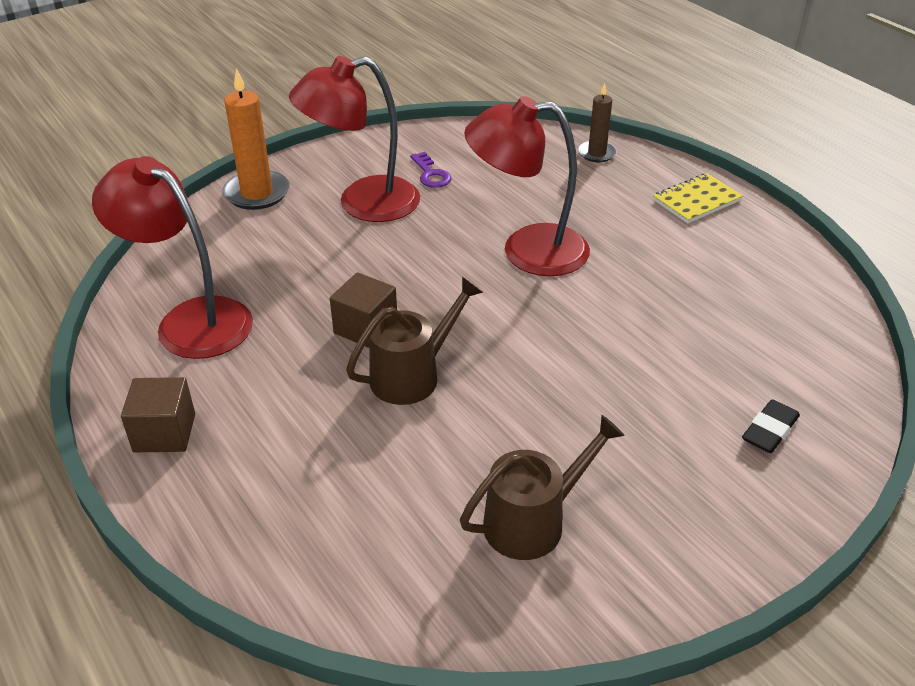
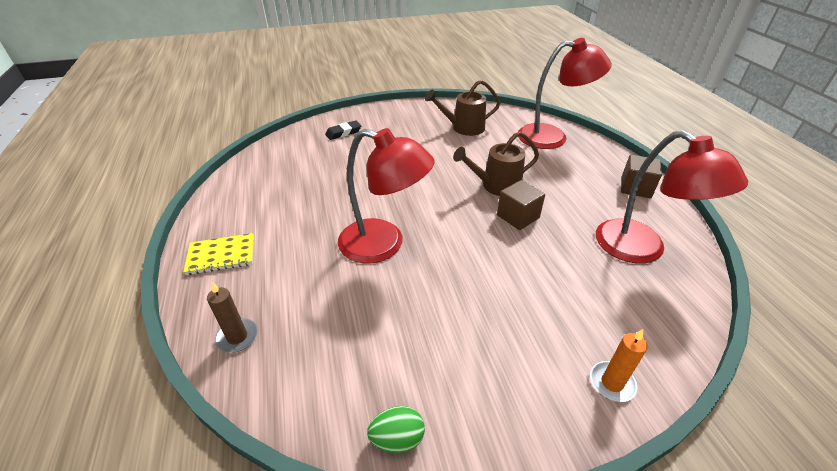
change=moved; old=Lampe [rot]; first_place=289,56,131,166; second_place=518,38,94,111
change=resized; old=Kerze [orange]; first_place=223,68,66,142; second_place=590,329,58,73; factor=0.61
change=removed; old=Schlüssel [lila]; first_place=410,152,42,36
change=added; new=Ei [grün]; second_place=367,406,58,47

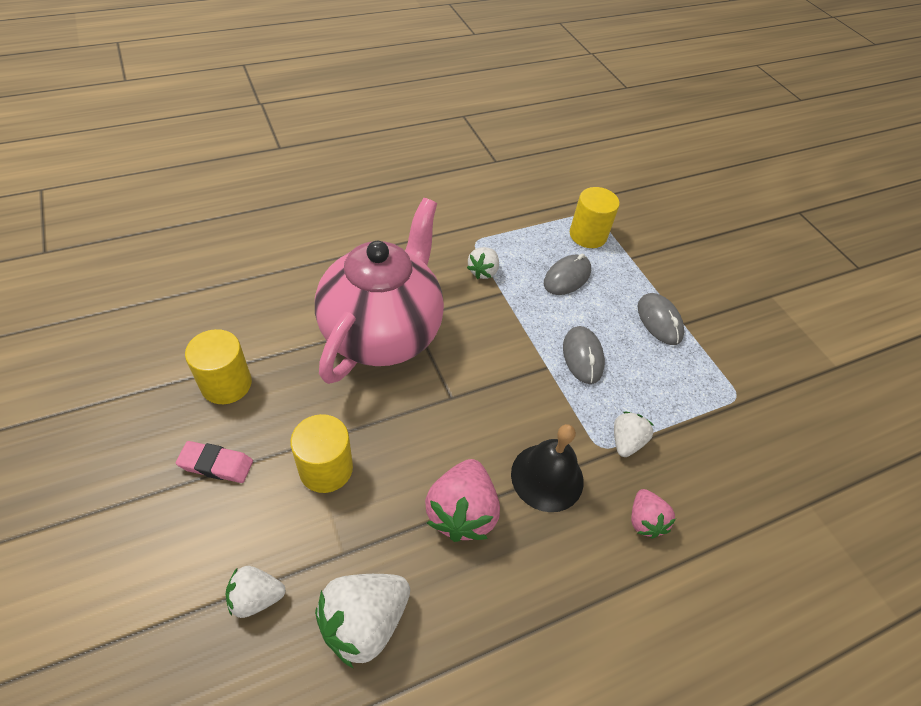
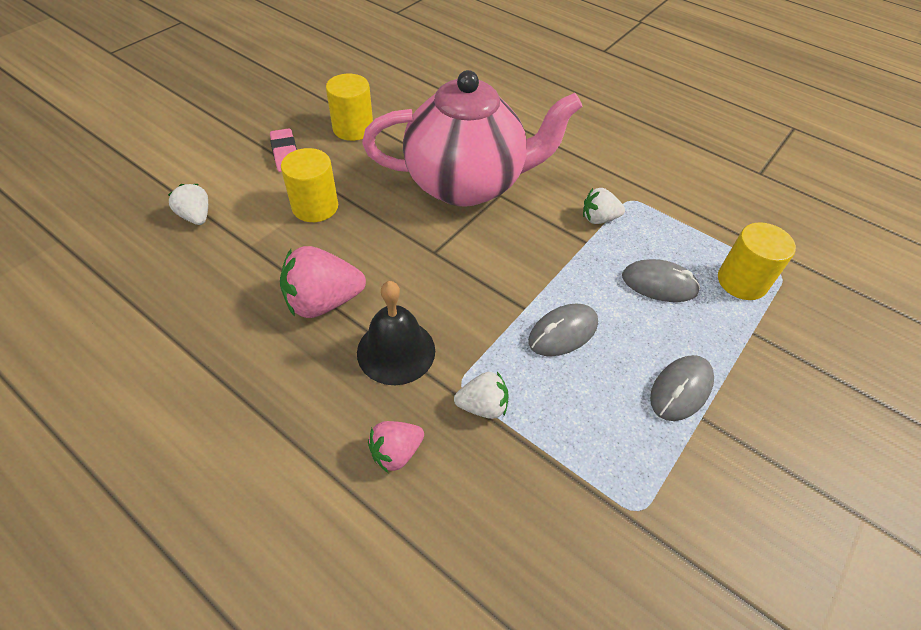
change=removed; old=Erdbeere [weiß]; first_place=315,574,95,94

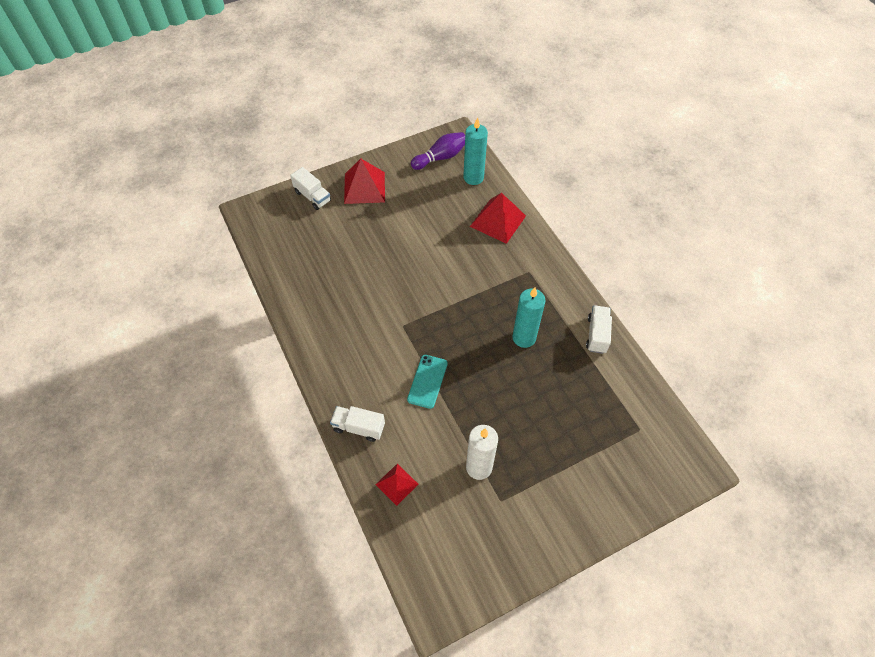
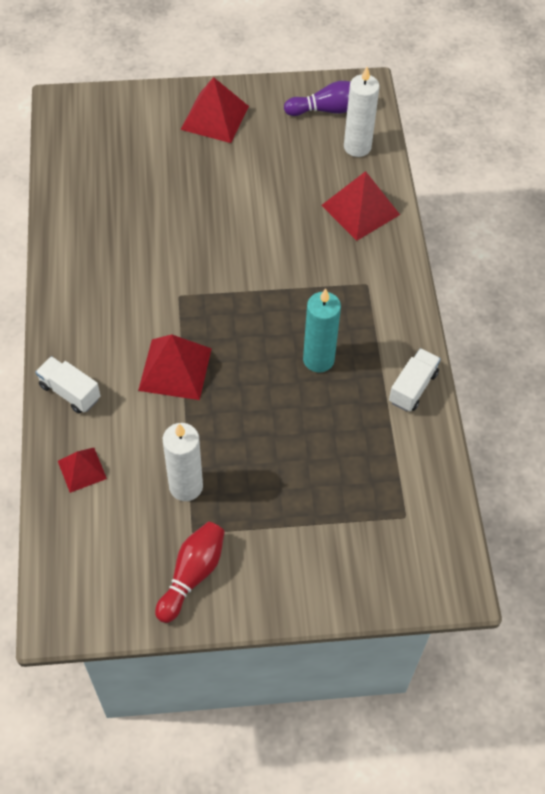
change=recoloured; old=Kerze [türkis]; new=Kerze [weiß]; first_place=463,117,25,68; second_place=344,67,36,90
change=removed; old=Lastwagen [weiß]; first_place=290,167,41,43
change=replaced; old=Handy [türkis]; new=Pyramide [rot]; first_place=407,355,41,54; second_place=138,334,74,66
change=added; new=Bowlingkegel [rot]; second_place=155,521,70,102

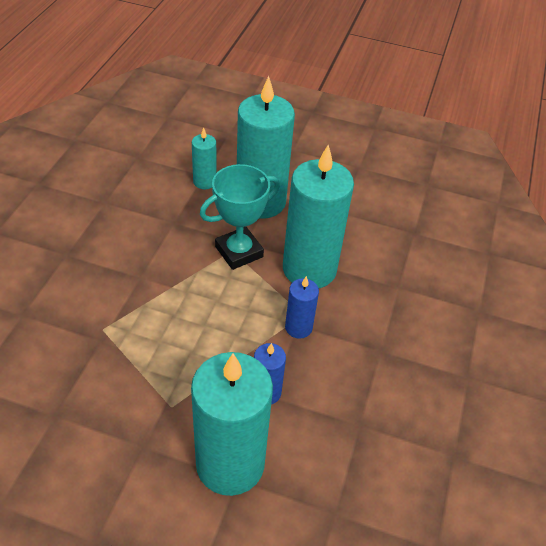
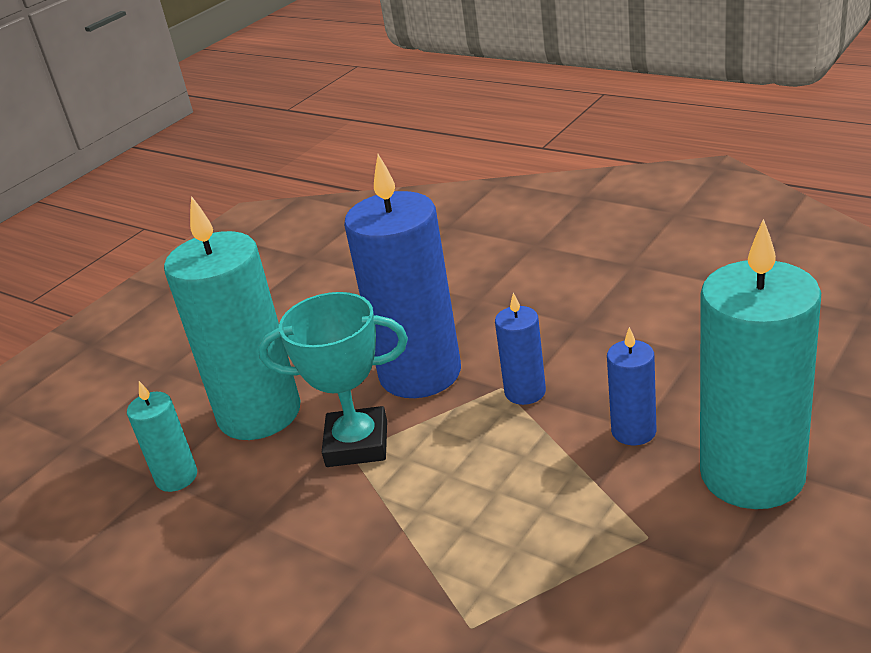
change=recoloured; old=Kerze [türkis]; new=Kerze [blau]; first_place=283,145,71,143; second_place=344,154,117,244
change=turned; old=Pokal [türkis]; first_place=200,164,80,106; second_place=258,292,150,175; degrees=-75

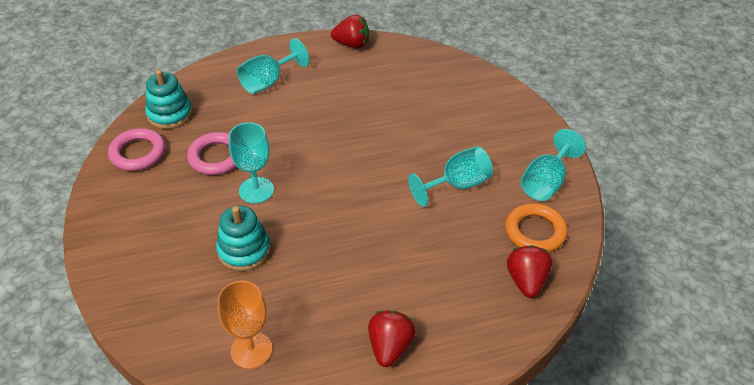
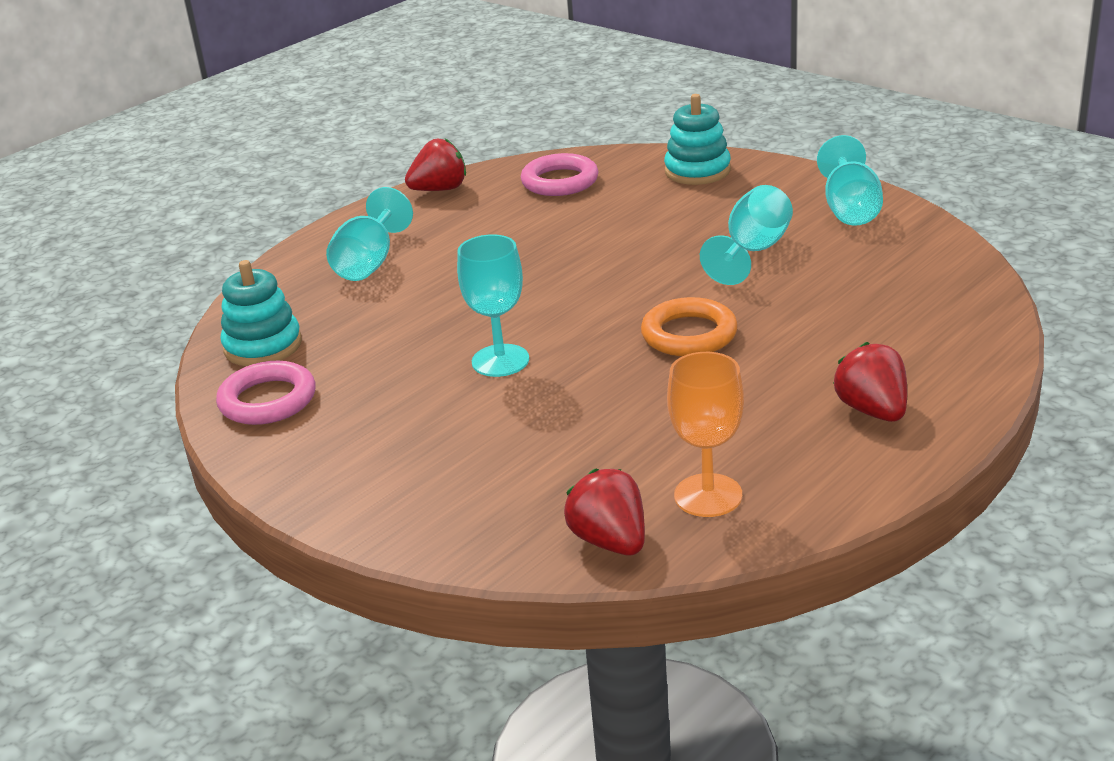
change=moved; old=Ring [rosa]; first_place=187,132,50,43; second_place=521,153,77,43
change=moved; old=Ring [orange]; first_place=505,203,62,50; second_place=641,297,97,60
change=moved; old=Stapelspielzeug [türkis]; first_place=216,206,55,65; second_place=664,94,67,91
change=moved; old=Erdbeere [rot]; first_place=507,245,45,53; second_place=564,469,81,87

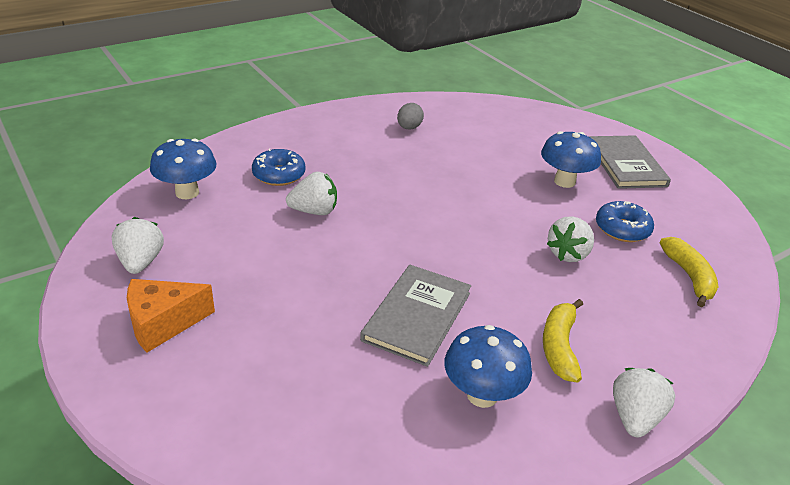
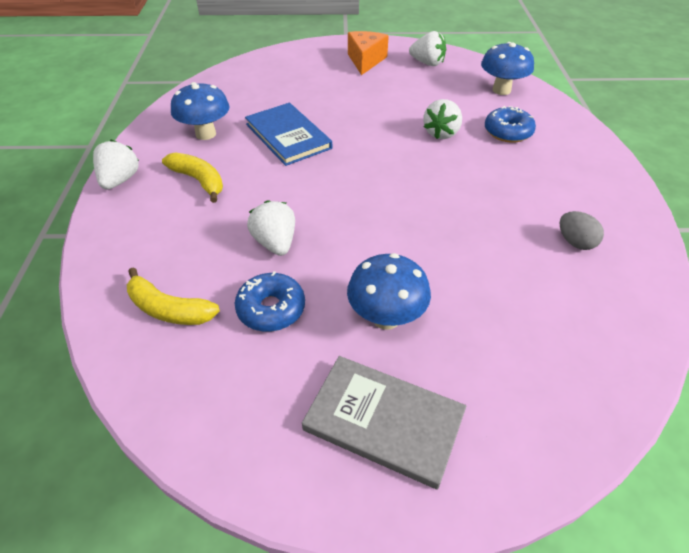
change=recoloured; old=Buch [grau]; new=Buch [blau]; first_place=360,265,111,102; second_place=245,103,87,63
change=turned; old=Erdbeere [weiß]; first_place=613,368,62,69; second_place=93,140,46,50; degrees=-135

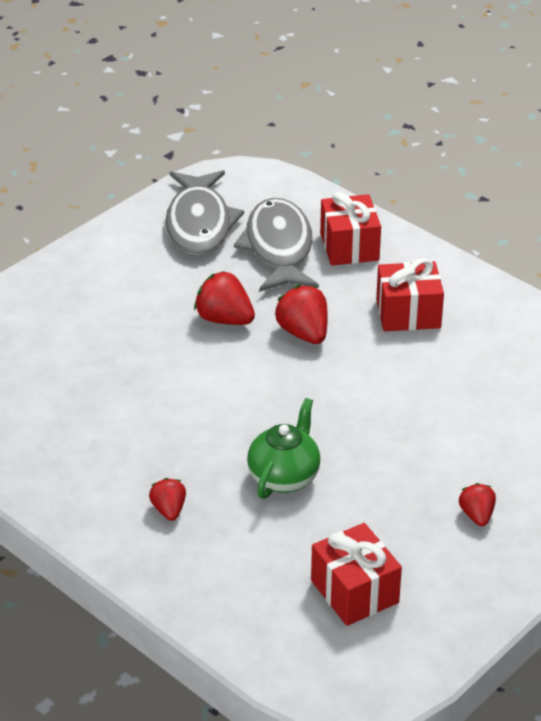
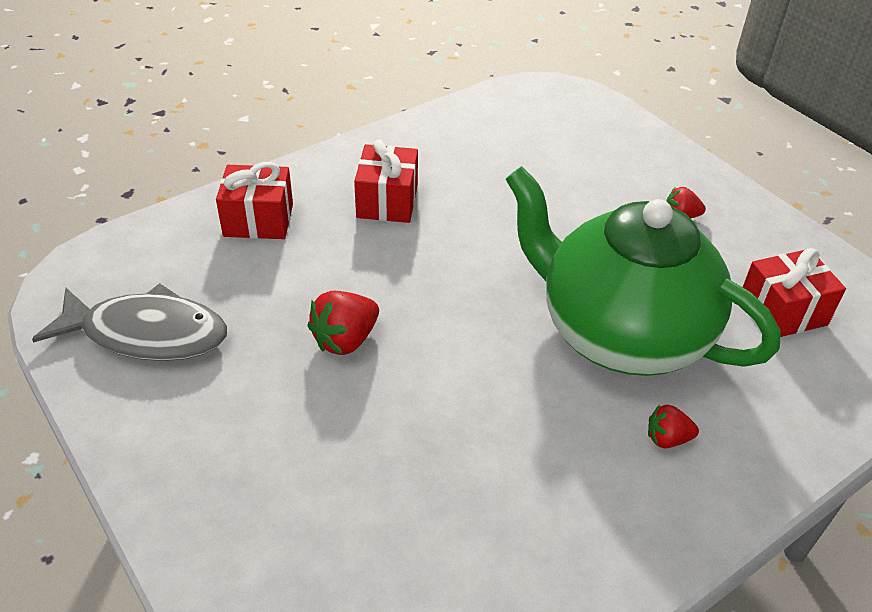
change=removed; old=Fisch [grau]; first_place=234,198,85,94
change=removed; old=Erdbeere [rot]; first_place=275,285,53,59
change=resized; old=Teekanne [grün]; first_place=247,398,74,101; second_place=506,166,275,210; factor=2.24

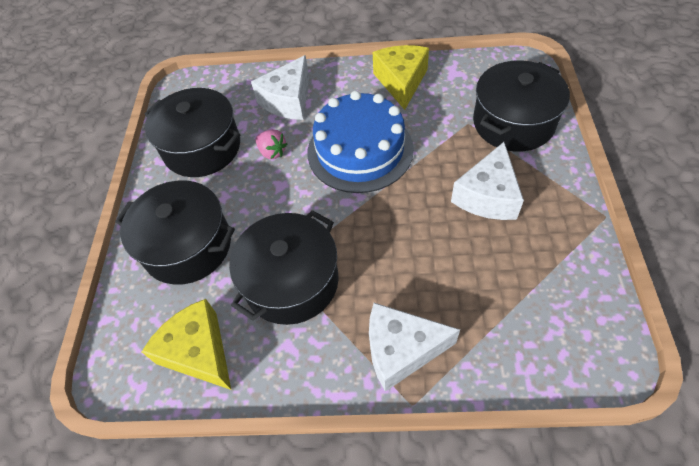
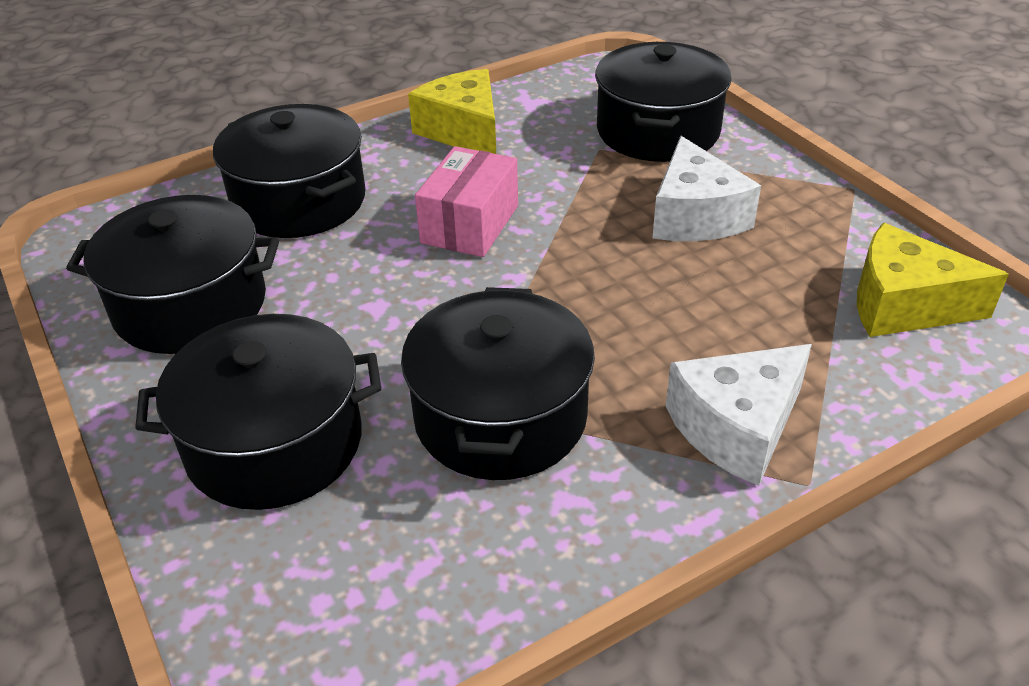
change=replaced; old=Käse [weiß]; new=Kochtopf [schwarz]; first_place=251,55,58,65; second_place=213,104,153,134
change=replaced; old=Kuchen [blau]; new=Schachtel [rosa]; first_place=308,91,106,102; second_place=415,146,103,111
change=removed; old=Erdbeere [rosa]; first_place=256,129,31,30
change=moved; old=Käse [gelb]; first_place=142,299,89,91; second_place=857,223,152,114

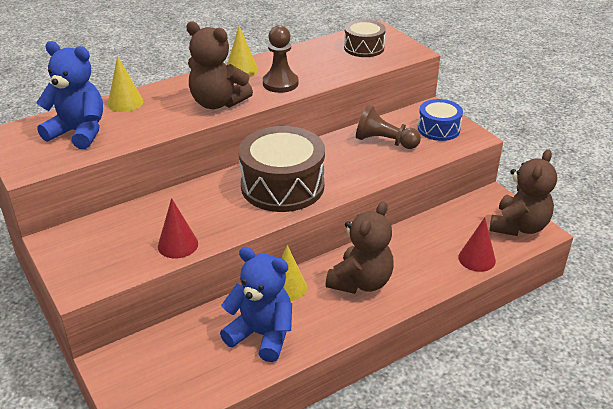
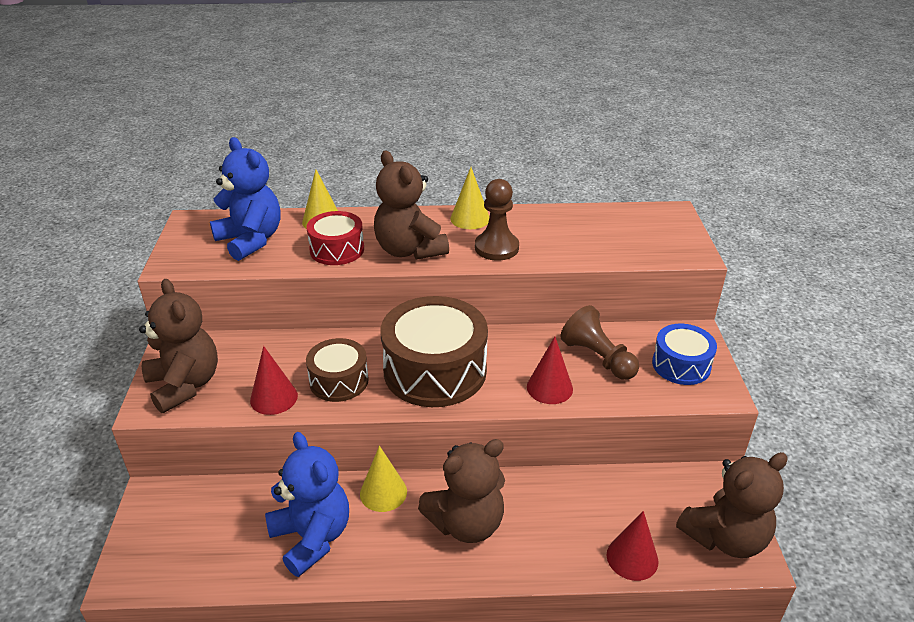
change=moved; old=Trommel [braun]; first_place=344,19,42,38; second_place=306,338,63,64
change=added; new=Trommel [rot]; second_place=307,211,57,54
change=added; new=Teddybär [braun]; second_place=139,279,79,134
change=added; new=Kegel [rot]; second_place=527,337,46,67

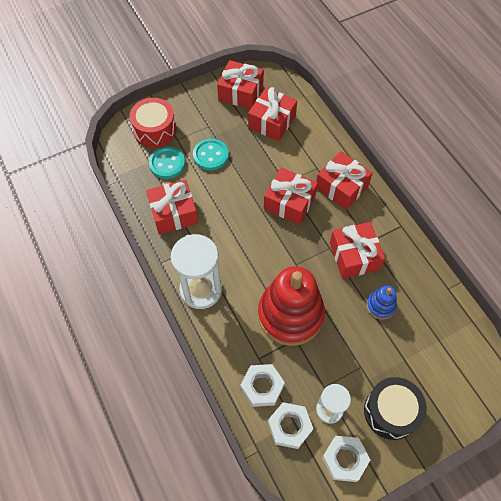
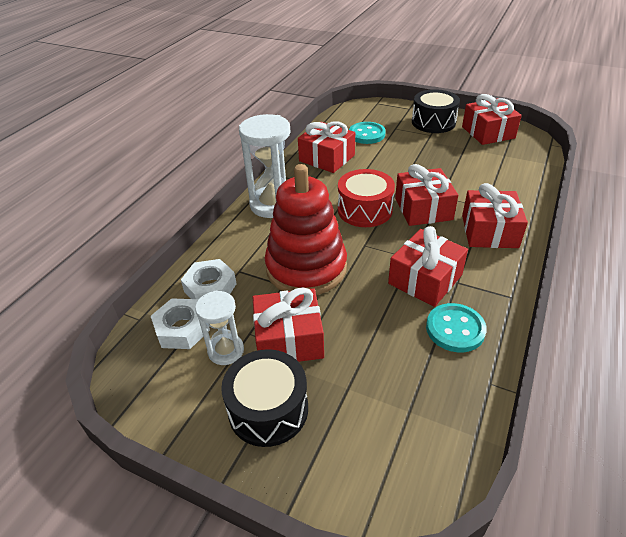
change=moved; old=Geschenk [rot]; first_place=248,87,49,54; second_place=253,287,71,75
change=moved; old=Trommel [rot]; first_place=129,98,48,50; second_place=338,169,57,58
change=moved; old=Knopf [türkis]; first_place=193,139,36,31; second_place=426,303,61,49
change=removed; old=Stapelspielzeug [blau]; first_place=366,285,31,35
change=removed; old=Sechskantmutter [weiß]; first_place=322,436,48,46
change=added; new=Trommel [schwarz]; second_place=412,89,48,44

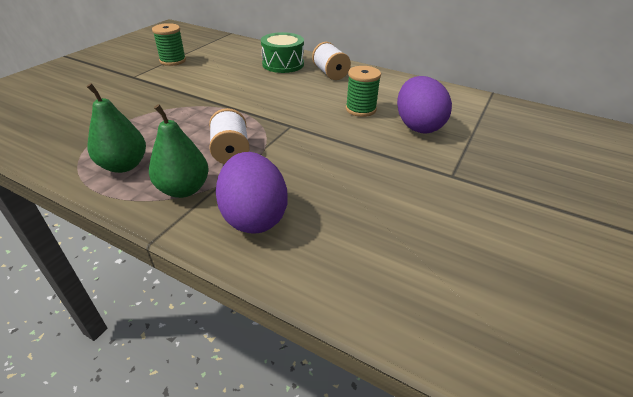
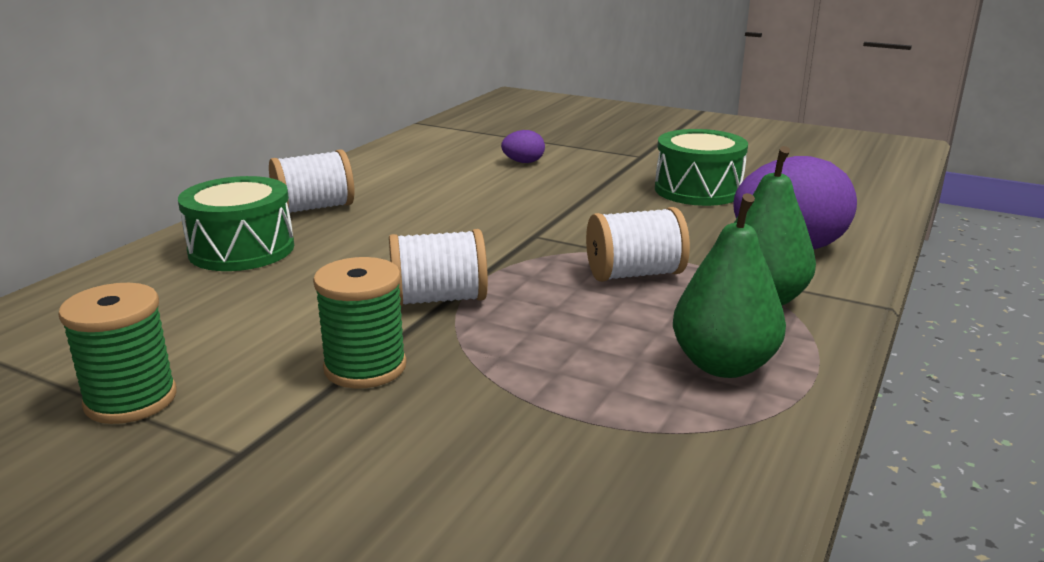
change=moved; old=Garnrolle [grün]; first_place=346,66,35,51; second_place=313,257,93,132
change=resized; old=Ei [lila]; first_place=397,76,55,57; second_place=501,130,44,33; factor=0.45
change=added; new=Trommel [grün]; second_place=655,129,93,77
change=added; new=Garnrolle [weiß]; second_place=389,229,99,77

